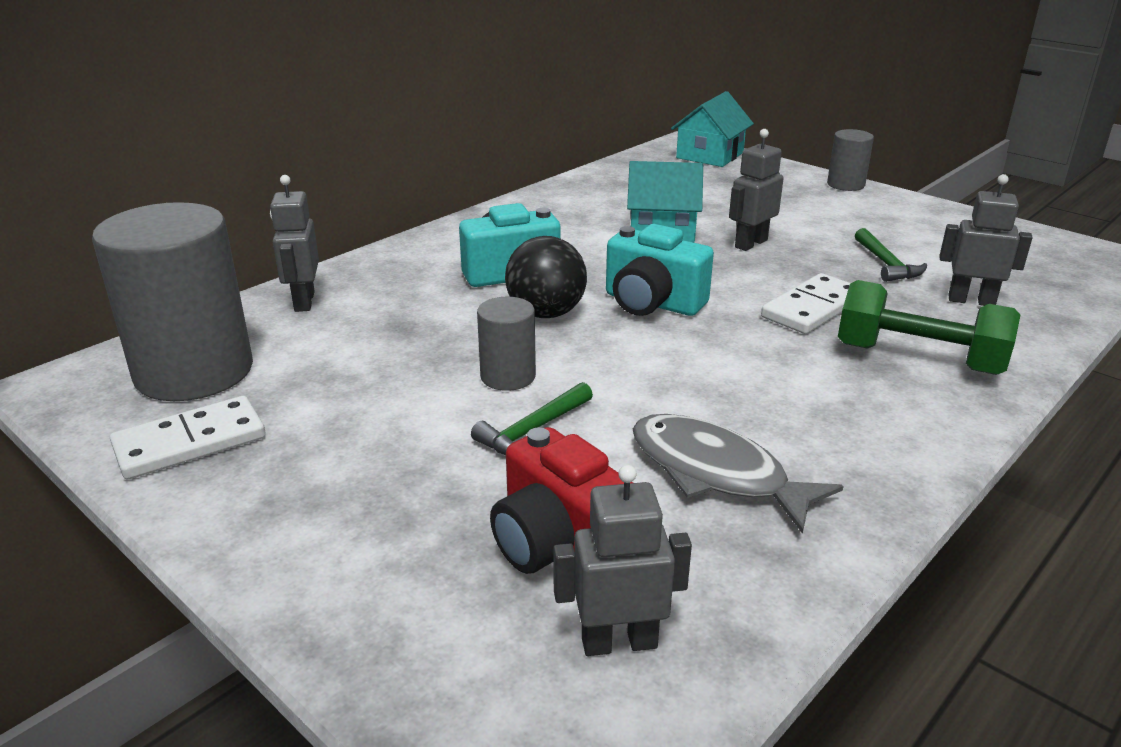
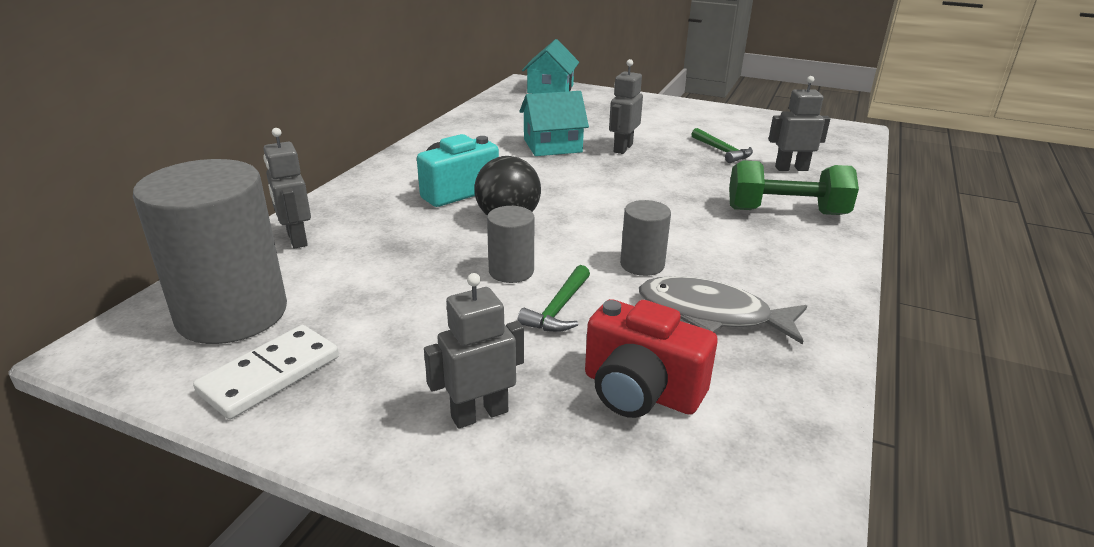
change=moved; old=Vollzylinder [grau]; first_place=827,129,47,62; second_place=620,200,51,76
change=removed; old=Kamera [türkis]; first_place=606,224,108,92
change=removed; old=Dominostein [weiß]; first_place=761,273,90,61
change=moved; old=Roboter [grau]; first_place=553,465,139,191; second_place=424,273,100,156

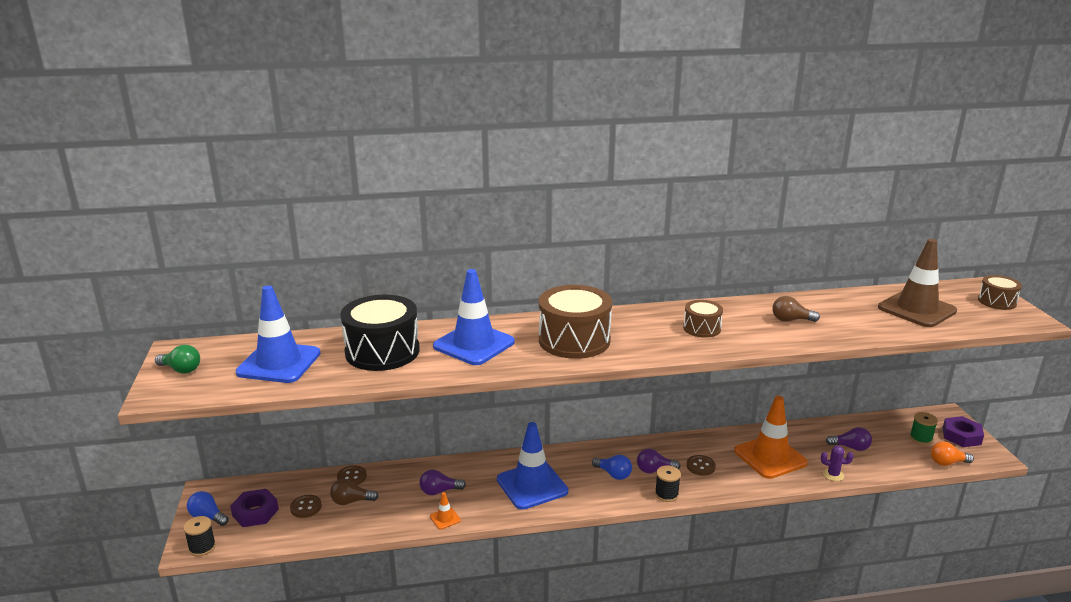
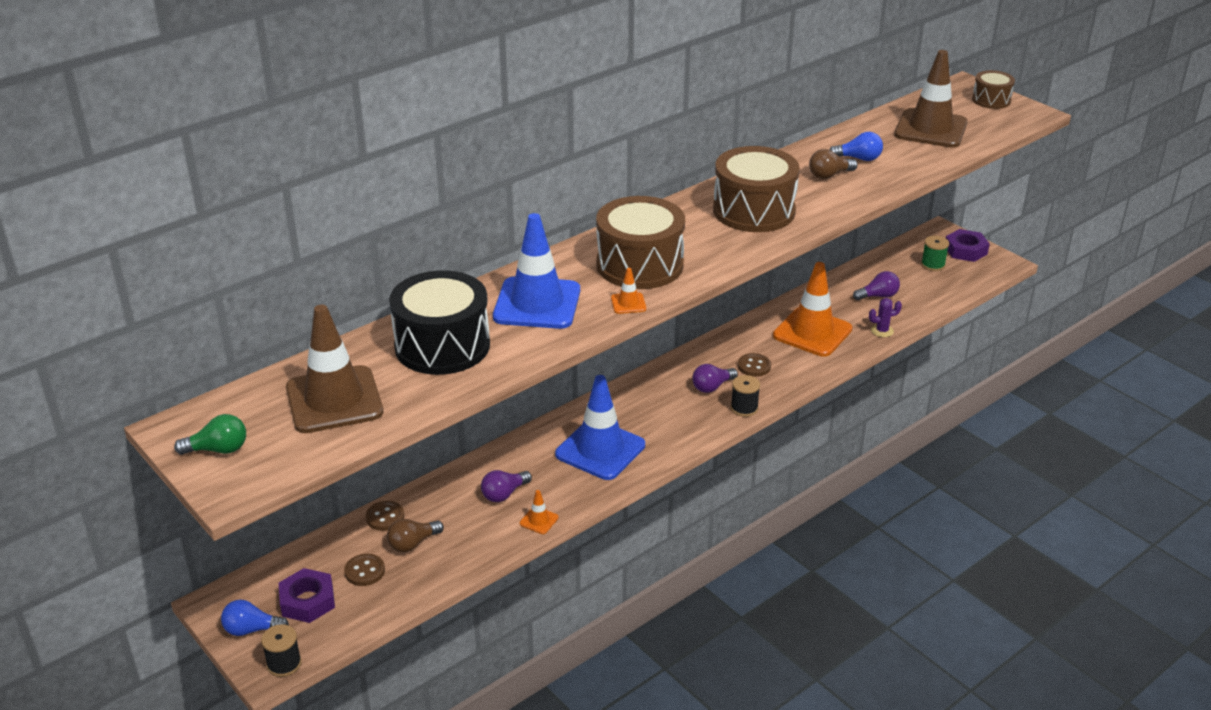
change=recoloured; old=Leitkegel [blau]; new=Leitkegel [braun]; first_place=235,285,86,98; second_place=286,305,97,128
change=resized; old=Trommel [braun]; first_place=683,300,40,38; second_place=713,146,87,86; factor=1.89
change=removed; old=Glühbirne [orange]; first_place=931,441,43,25
change=moved; old=Glühbirne [blau]; first_place=592,455,40,25; second_place=829,132,54,29
change=added; new=Leitkegel [orange]; second_place=611,268,35,46

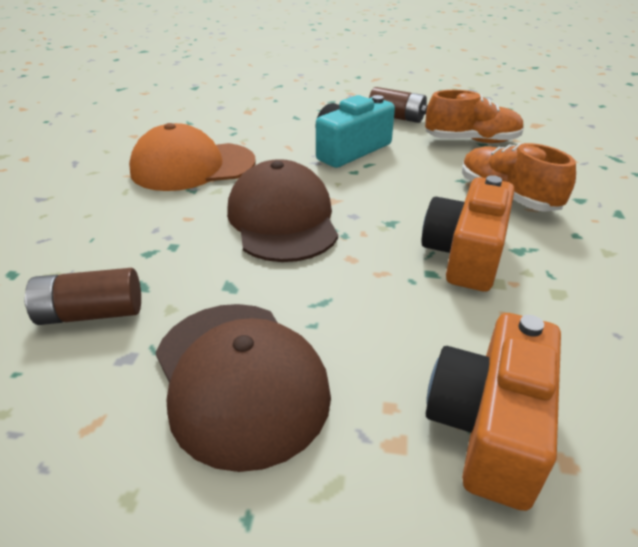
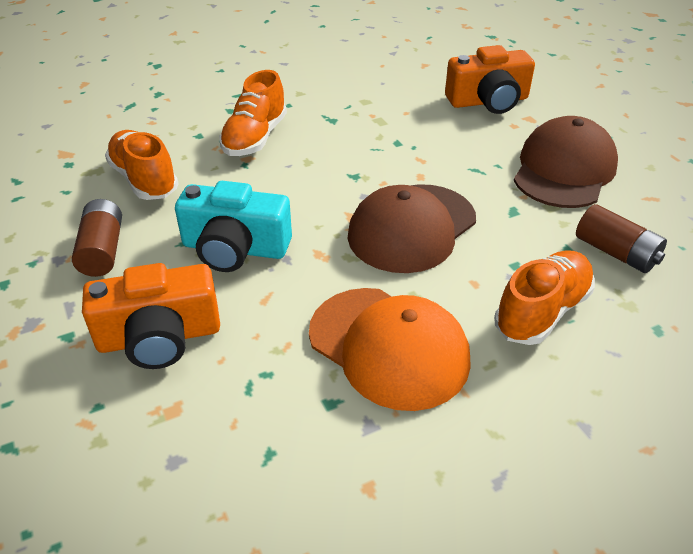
change=moved; old=Kamera [orange]; first_place=421,175,94,117; second_place=82,263,138,106
change=added; new=Schuh [orange]; second_place=494,250,101,95

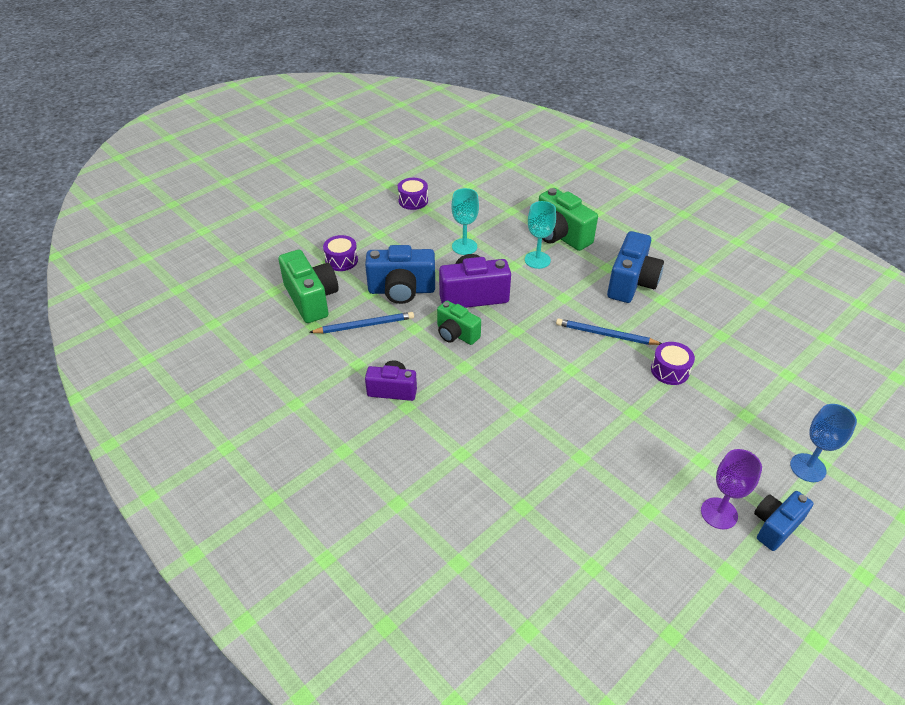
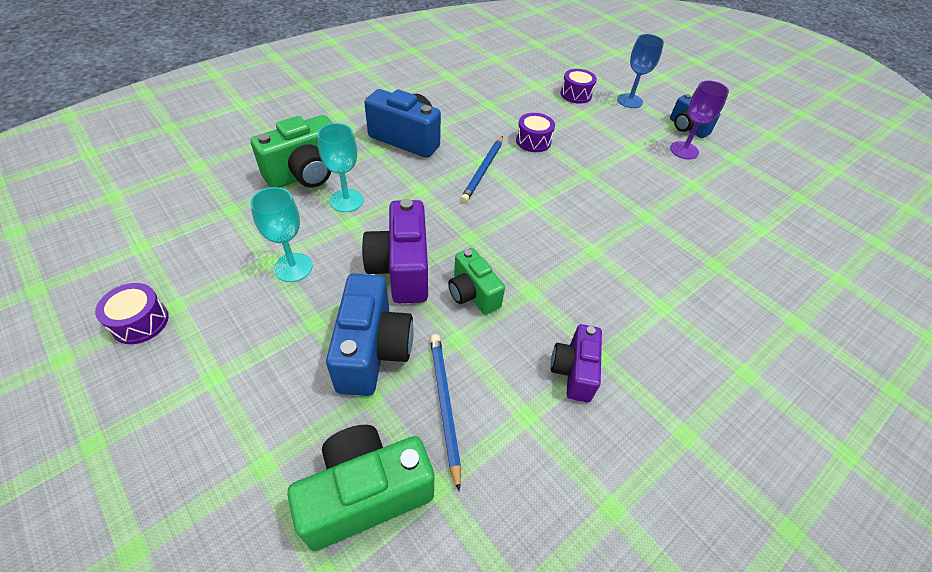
change=moved; old=Trommel [lila]; first_place=323,235,35,36; second_place=560,69,37,35
change=turned; old=Kamera [grün]; first_place=437,301,44,44; second_place=448,248,57,67; degrees=105

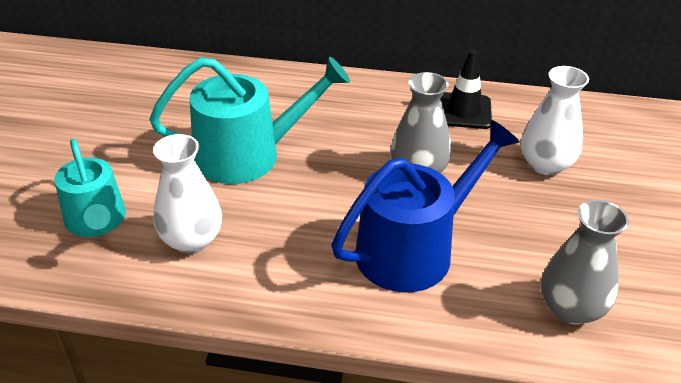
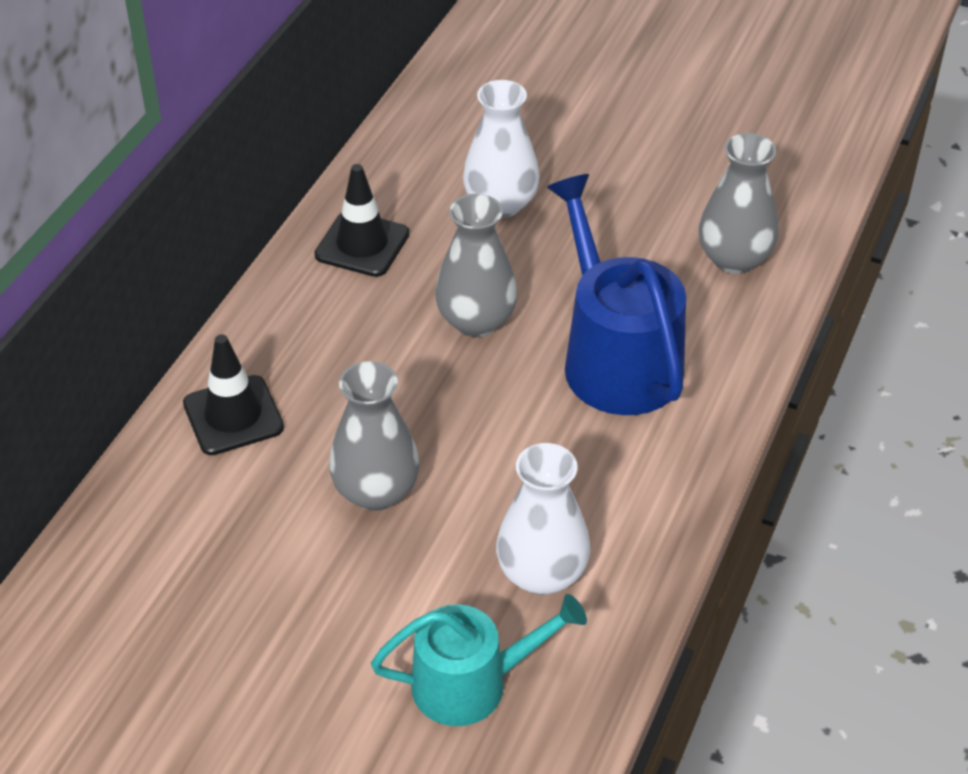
change=replaced; old=Gießkanne [türkis]; new=Vase [grau]; first_place=150,57,200,127; second_place=329,361,91,150
change=added; new=Leitkegel [schwarz]; second_place=183,334,101,121

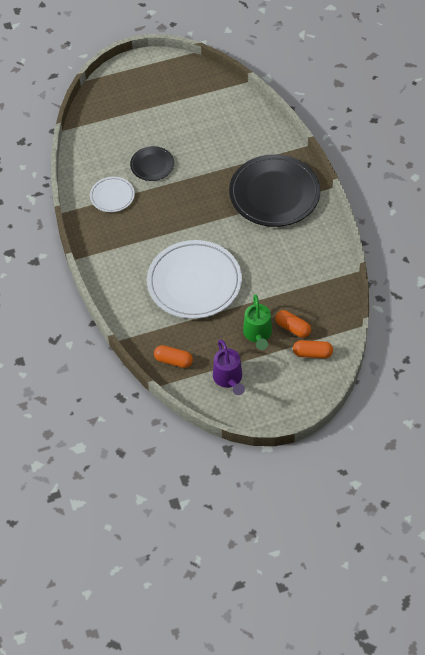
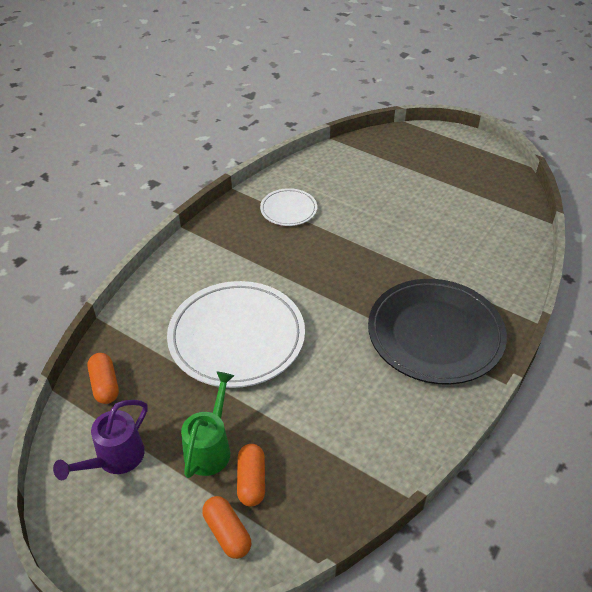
change=removed; old=Teller [schwarz]; first_place=130,146,44,35
change=turned; old=Gießkanne [grün]; first_place=243,294,29,56; second_place=181,372,53,106; degrees=150

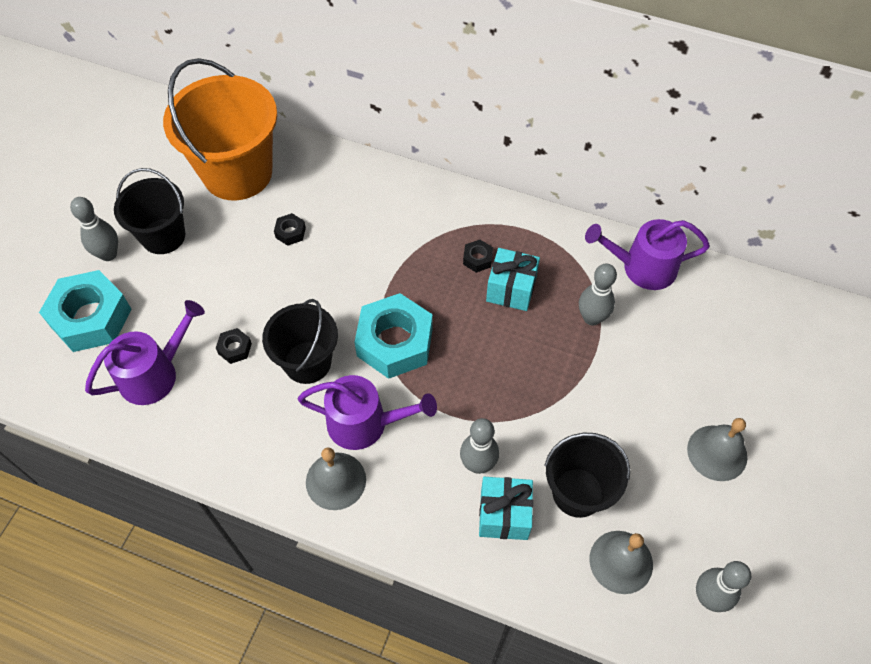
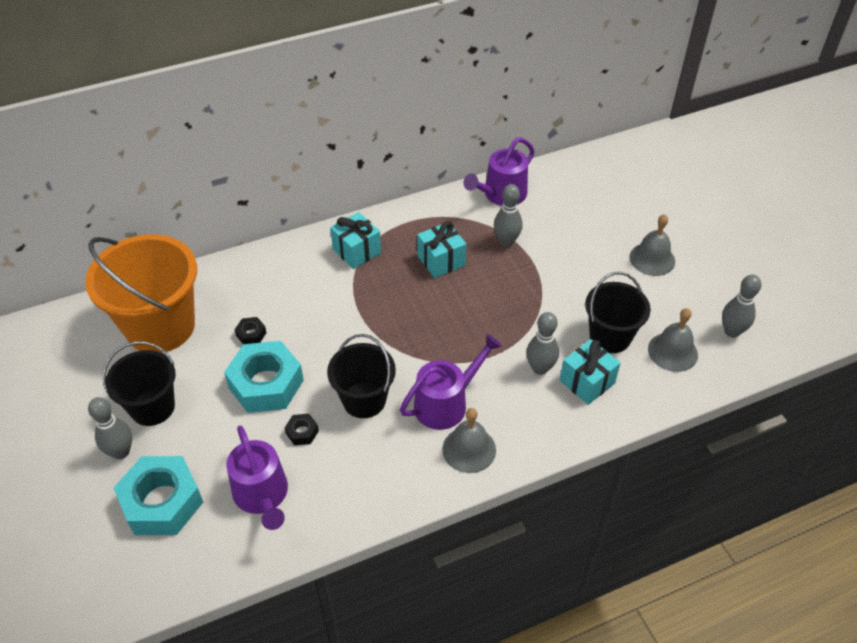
change=removed; old=Sechskantmutter [schwarz]; first_place=463,240,30,33
change=moved; old=Sechskantmutter [türkis]; first_place=354,293,79,86; second_place=224,341,80,72
change=turned; old=Gießkanne [lila]; first_place=85,300,120,105; second_place=226,425,62,105; degrees=150
change=added; new=Geschenk [türkis]; second_place=330,212,51,57

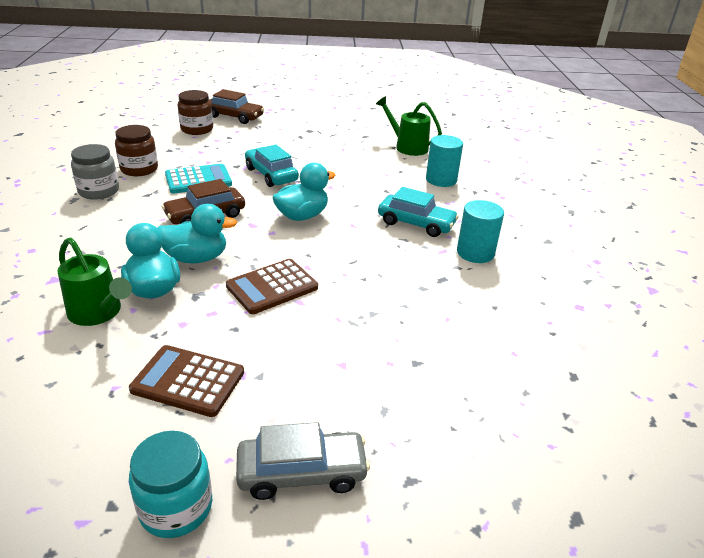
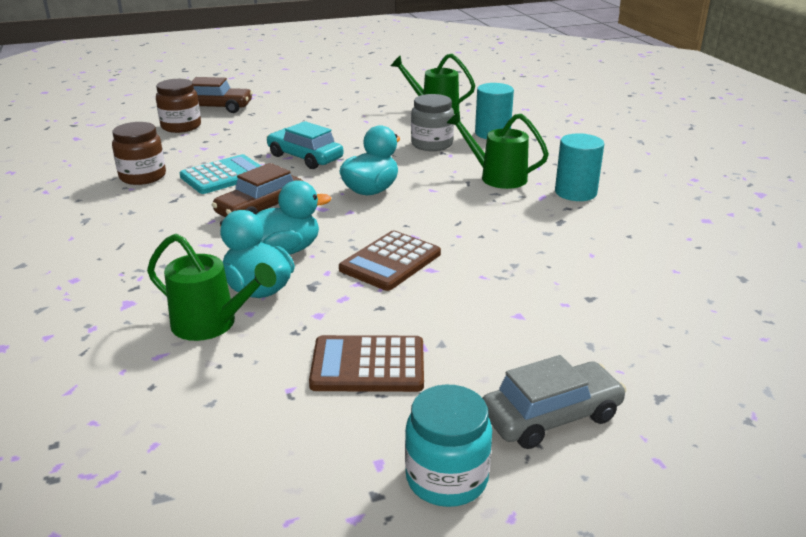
change=moved; old=Einmachglas [grau]; first_place=71,144,48,56; second_place=411,94,43,57
change=replaced; old=Auto [türkis]; new=Gießkanne [grün]; first_place=378,187,81,50; second_place=447,111,102,78

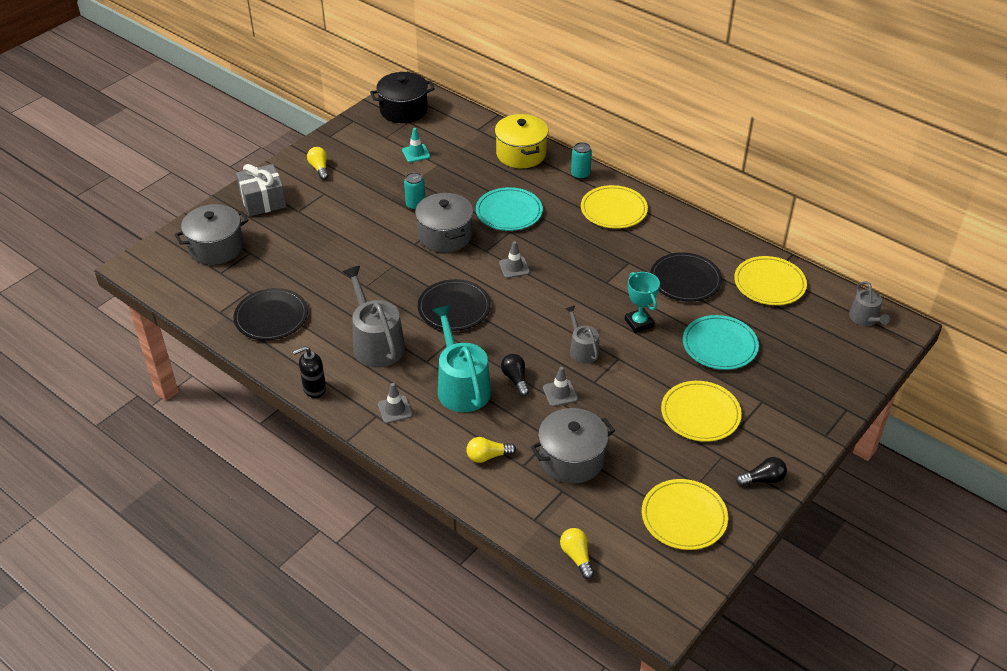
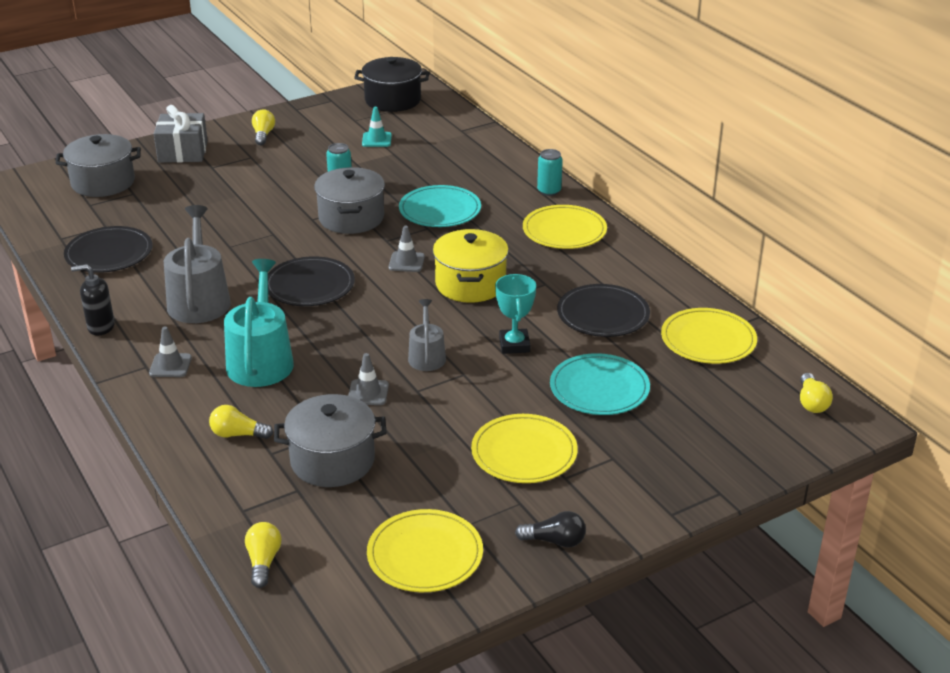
change=moved; old=Kochtopf [gelb]; first_place=495,114,53,54; second_place=433,229,76,74
change=replaced; old=Gießkanne [grau]; new=Glühbirne [gelb]; first_place=849,281,41,45; second_place=800,373,33,40
change=removed; old=Glühbirne [schwarz]; first_place=501,354,28,42

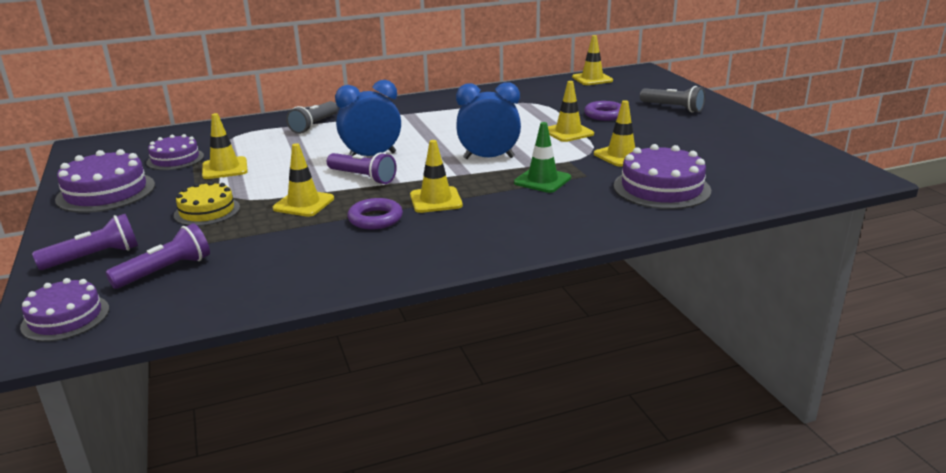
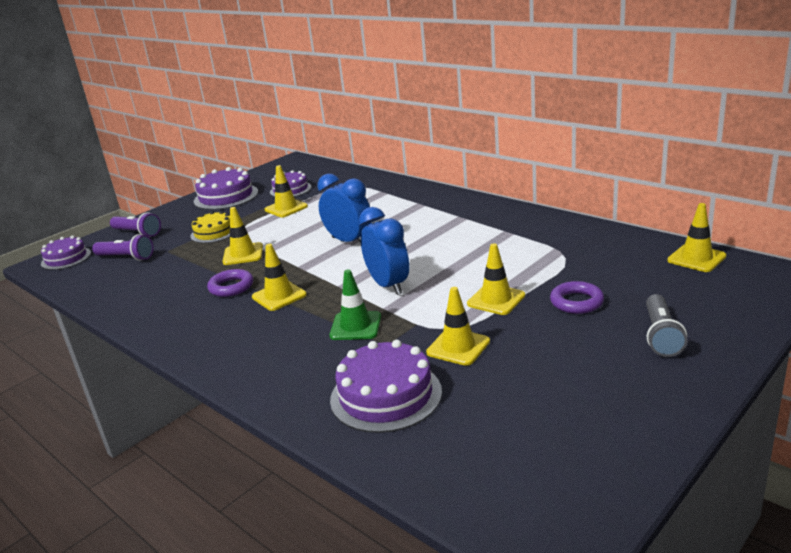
change=removed; old=Taschenlampe [grau]; first_place=286,101,52,33
change=removed; old=Taschenlampe [lila]; first_place=327,152,70,32

